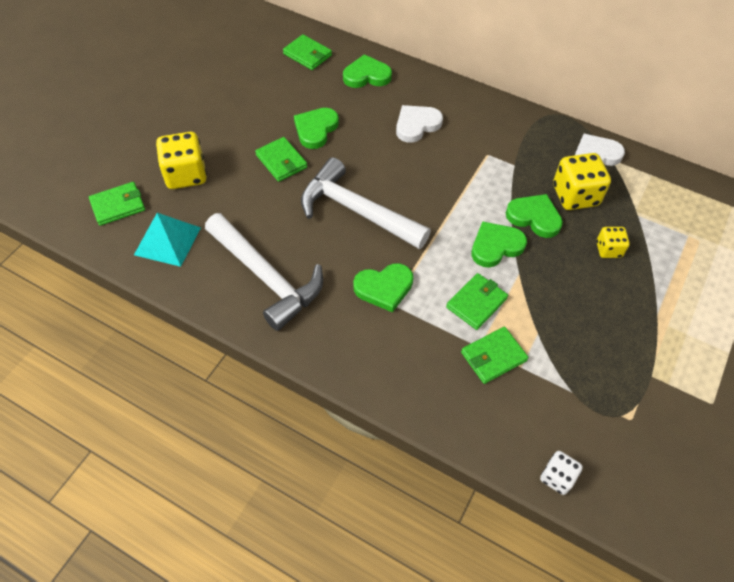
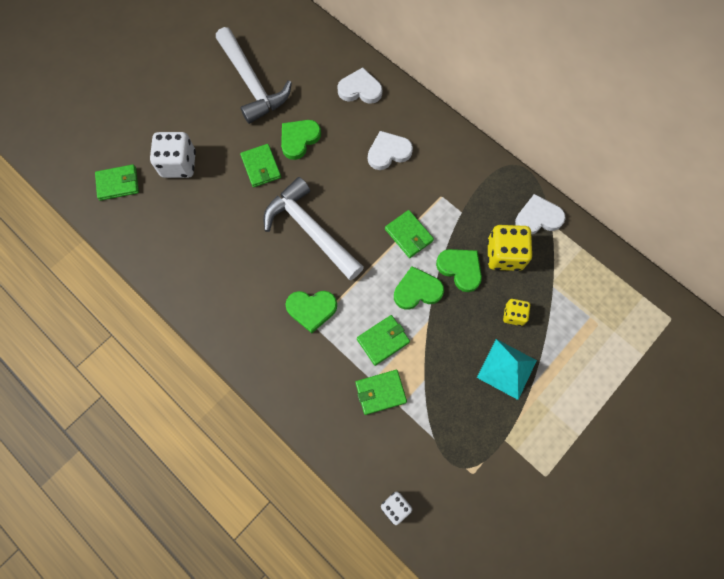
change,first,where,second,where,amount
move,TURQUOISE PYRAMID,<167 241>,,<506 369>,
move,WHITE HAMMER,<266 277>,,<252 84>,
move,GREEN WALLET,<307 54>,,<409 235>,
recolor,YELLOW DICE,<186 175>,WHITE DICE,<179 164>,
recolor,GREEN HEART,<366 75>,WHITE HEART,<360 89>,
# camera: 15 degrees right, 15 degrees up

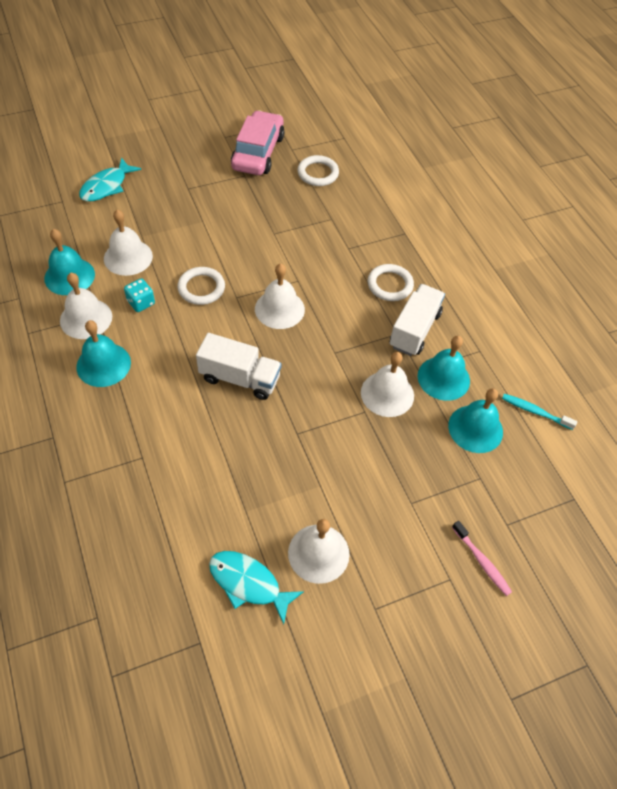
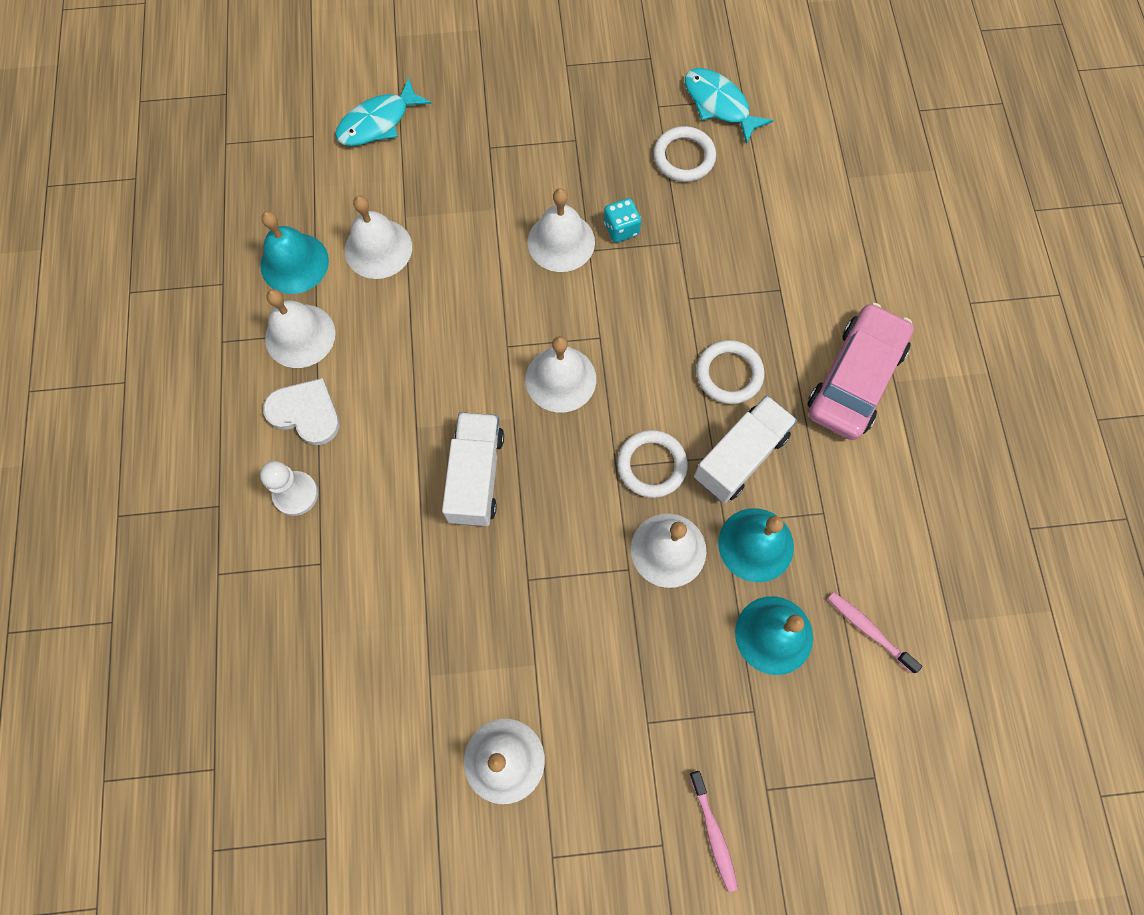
change,first,where,second,where,amount
insert,,,WHITE PAWN,<295 494>,
insert,,,WHITE BELL,<561 242>,
move,TURQUOISE DICE,<141 303>,,<621 229>,
move,WHITE RING,<201 288>,,<651 465>,
move,TURQUOISE FISH,<248 583>,,<719 104>,
move,PINK CAR,<258 152>,,<855 379>,
replace,TURQUOISE BELL,<103 364>,WHITE HEART,<305 413>,
recolor,TURQUOISE TOOTHBRUSH,<535 411>,PINK TOOTHBRUSH,<869 630>,
rotate,WHITE TRUCK,<240 378>,,<476 476>,120 degrees counterclockwise
# camera: 20 degrees right, 15 degrees up

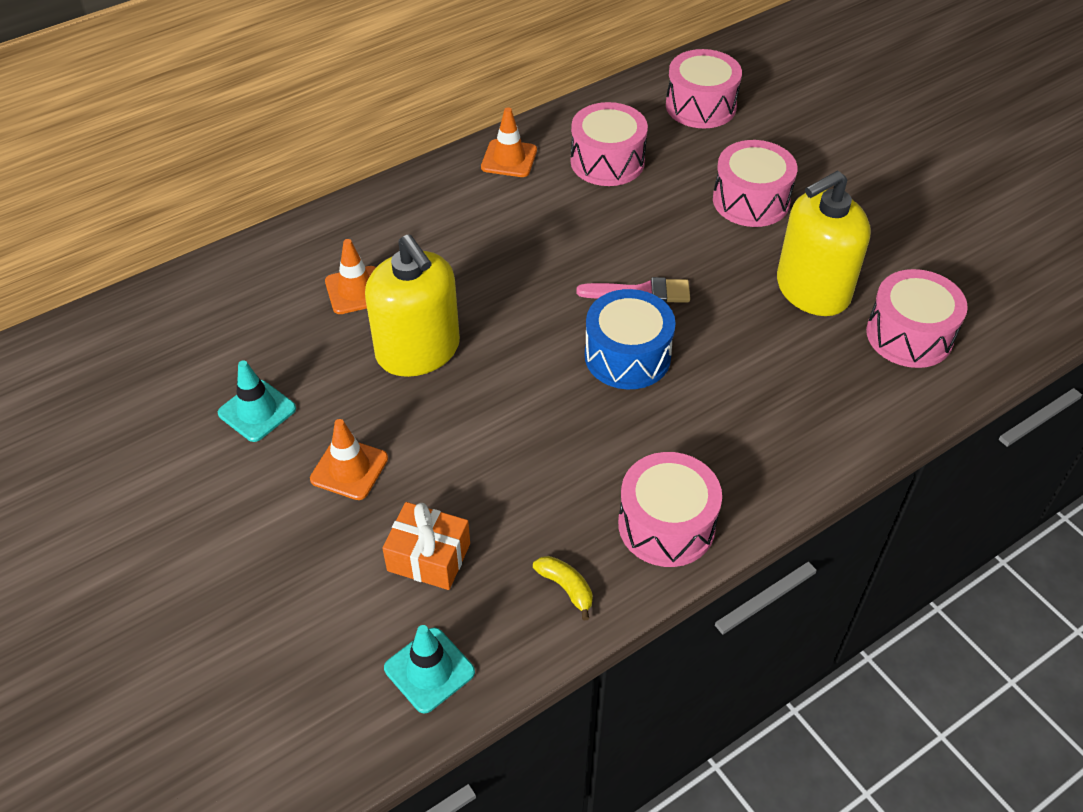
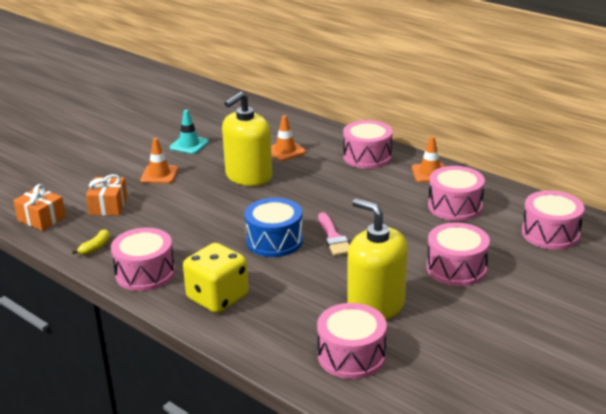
change,first,where,second,where,amount
insert,,,YELLOW DICE,<217 298>,
insert,,,PINK DRUM,<367 156>,
replace,TURQUOISE TRAFFIC CONE,<429 670>,ORANGE GIFT,<41 218>,
# camera: 75 degrees right, 20 degrees down

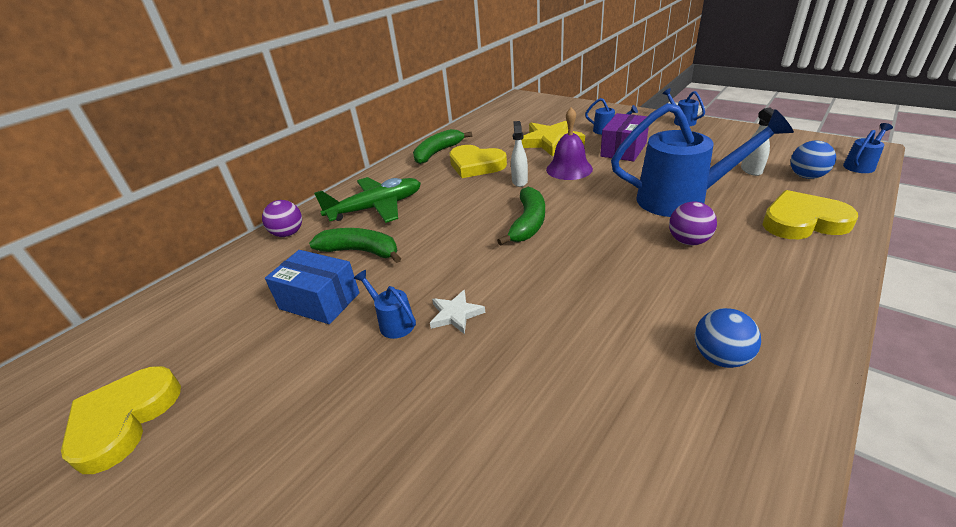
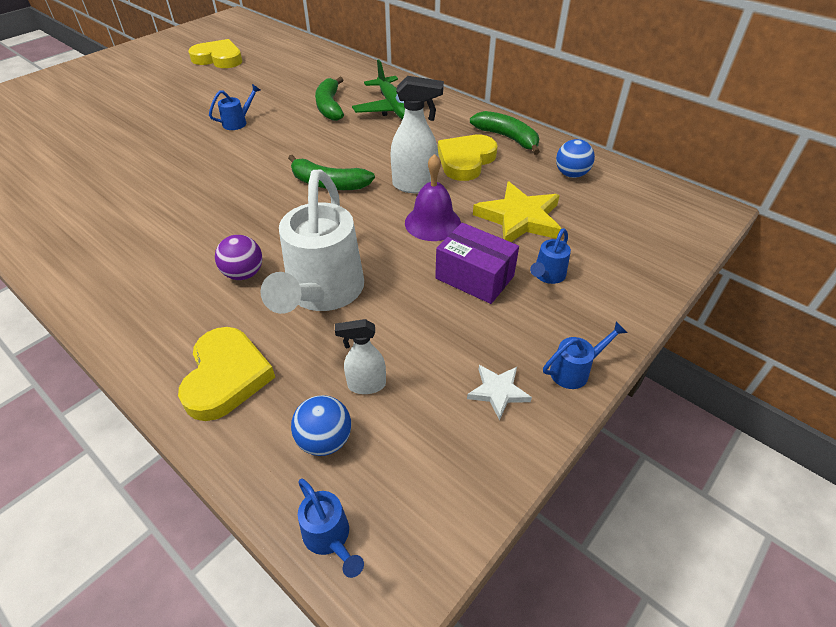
change,first,where,second,where,amount
delete,PURPLE BALL,<288 234>,,,
delete,BLUE BOX,<319 301>,,,
move,WHITE STAR,<455 314>,,<498 392>,
move,BLUE BALL,<720 357>,,<571 174>,
recolor,BLUE WATERING CAN,<682 199>,WHITE WATERING CAN,<322 293>,
rotate,GREEN BANANA,<361 251>,,<329 106>,150 degrees clockwise
resize,WHITE SPRAY BOTTLE,<519 181>,,<415 186>,x1.64
# camera: 90 degrees right, 10 degrees up

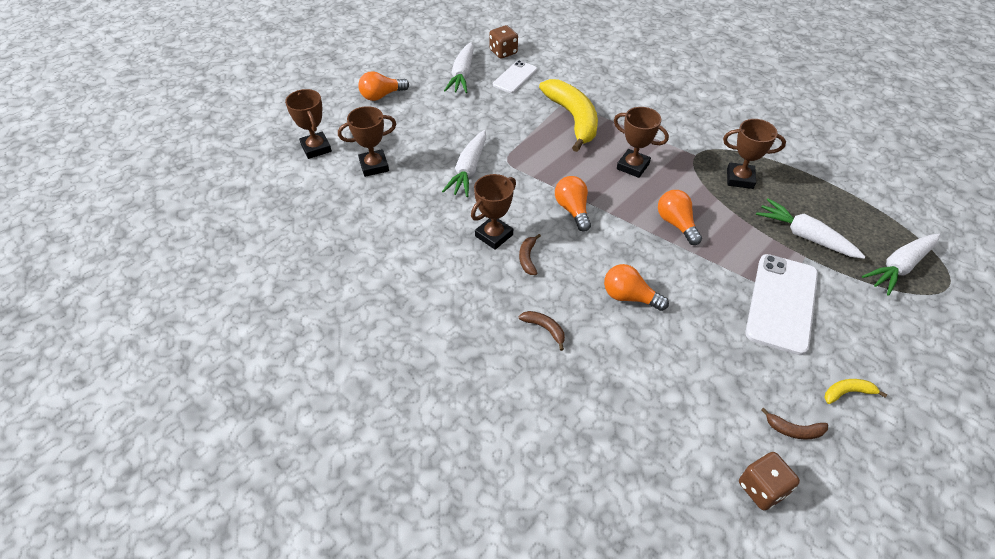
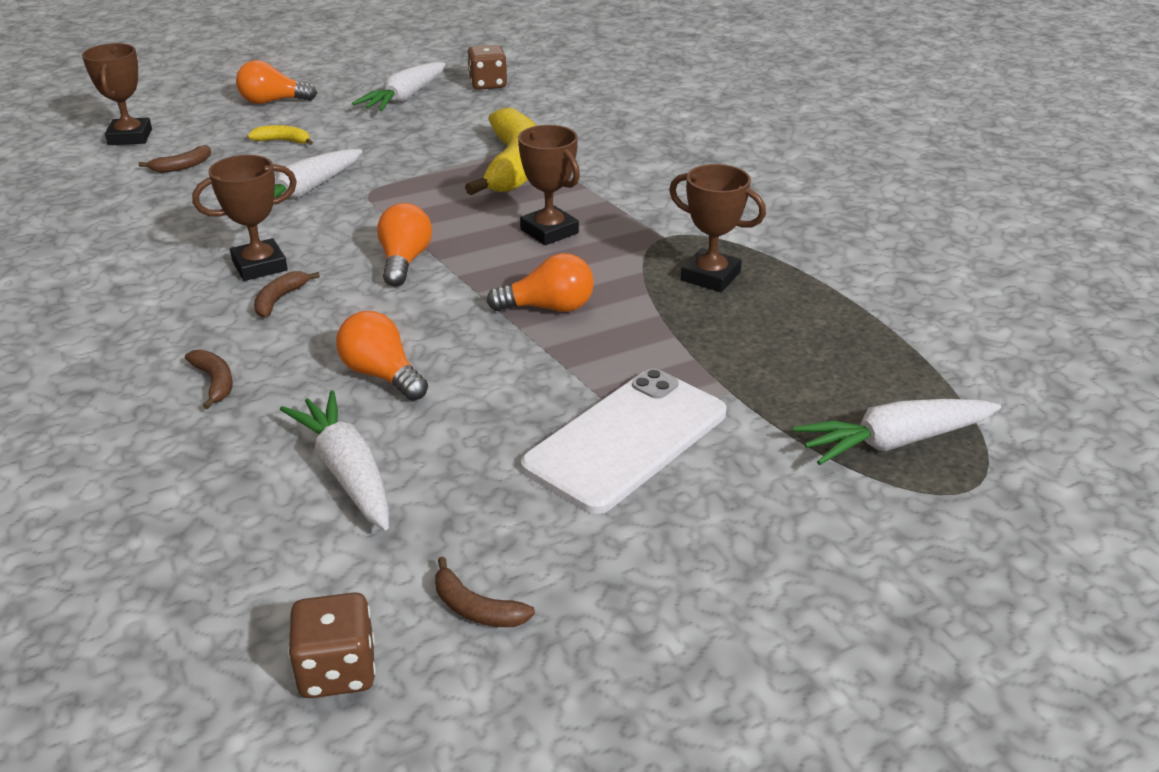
change,first,where,second,where,amount
delete,WHITE PHONE,<515 77>,,,
move,WHITE CARROT,<805 236>,,<347 472>,
move,YELLOW BANANA,<847 392>,,<283 141>,
replace,BROWN TROPHY,<374 166>,BROWN BANANA,<182 166>,
rotate,ORANGE LIGHT BULB,<676 224>,,<548 308>,90 degrees clockwise
# camera: 20 degrees right, 15 degrees down

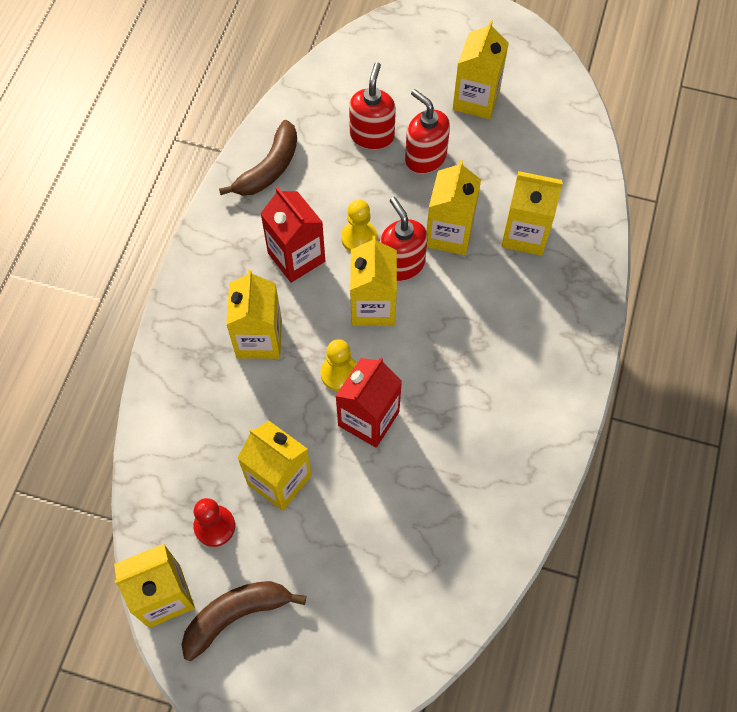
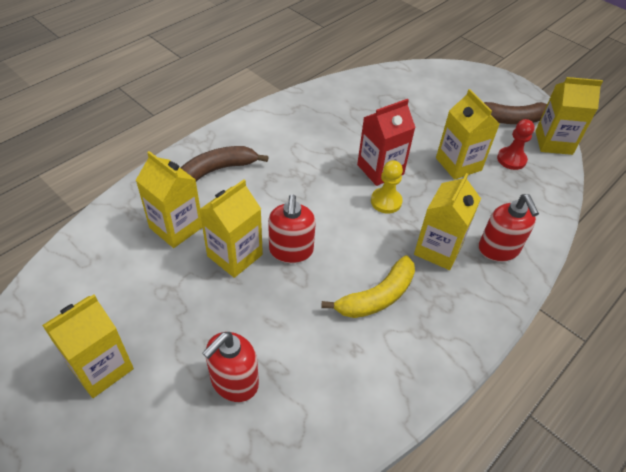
change,first,where,second,where,amount
delete,YELLOW PAWN,<359 238>,,,
delete,YELLOW CARTON,<373 306>,,,
move,BROWN BANANA,<269 168>,,<218 170>,
move,RED SOAP DISPENSER,<425 158>,,<498 249>,
replace,RED CARTON,<296 257>,YELLOW BANANA,<377 297>,
# camera: 155 degrees left, 15 degrees down

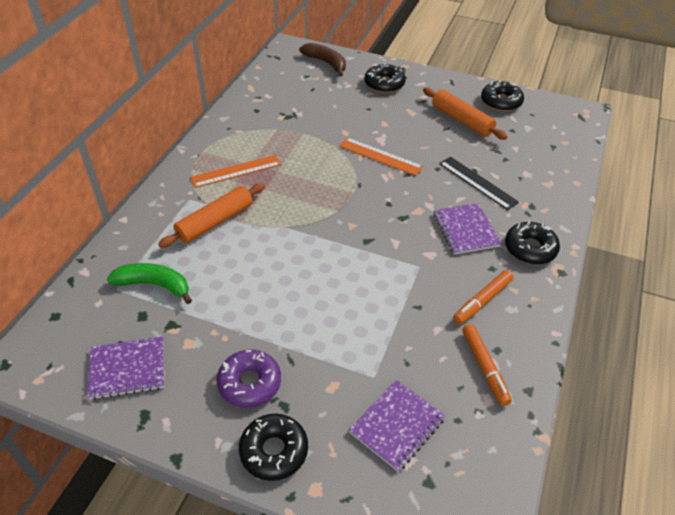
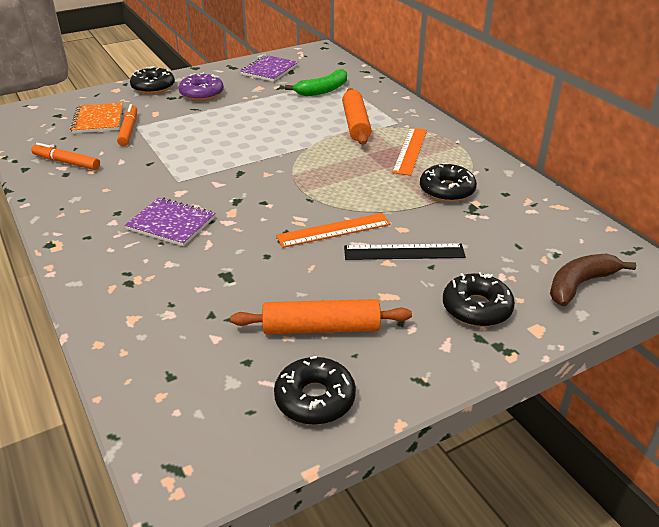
change,first,where,second,where,amount
move,BLACK RULER,<477 182>,,<404 252>,
move,ORANGE MARKER,<482 301>,,<129 130>,
move,BLACK DONUT,<530 249>,,<447 190>,
recolor,PURPLE NOTEBOOK,<397 426>,ORANGE NOTEBOOK,<98 120>,
rotate,BROWN BANANA,<326 63>,,<580 284>,150 degrees clockwise
# camera: 130 degrees right, 10 degrees down

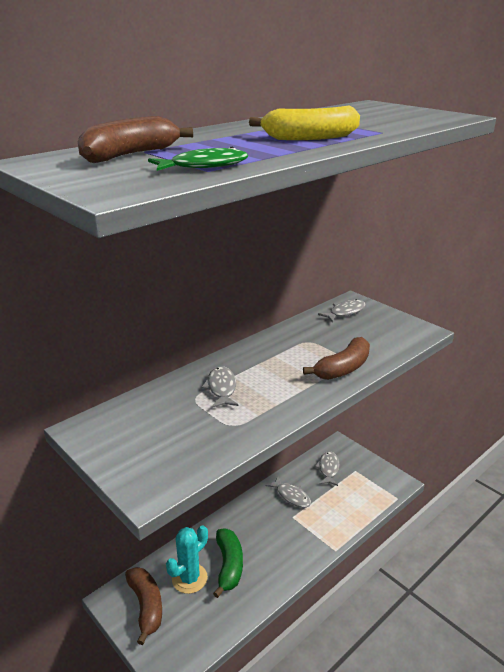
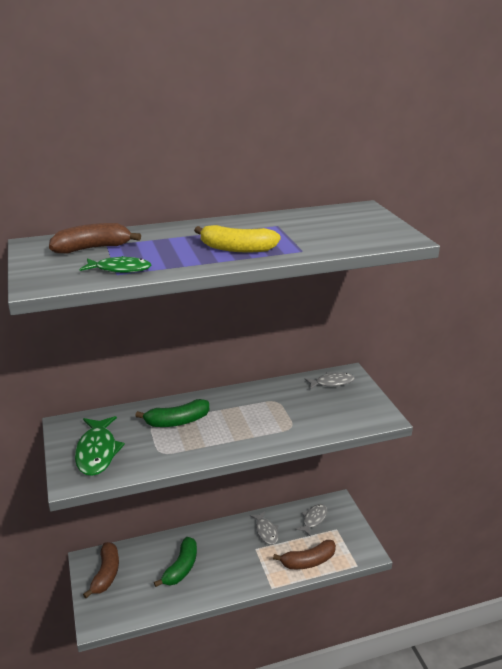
change,first,where,second,where,amount
delete,TURQUOISE CACTUS,<189 578>,,,
insert,,,GREEN FISH,<97 452>,
move,BROWN BANANA,<343 368>,,<308 561>,
replace,GREY FISH,<221 388>,GREEN BANANA,<177 421>,
# camera: 25 degrees right, 0 degrees up

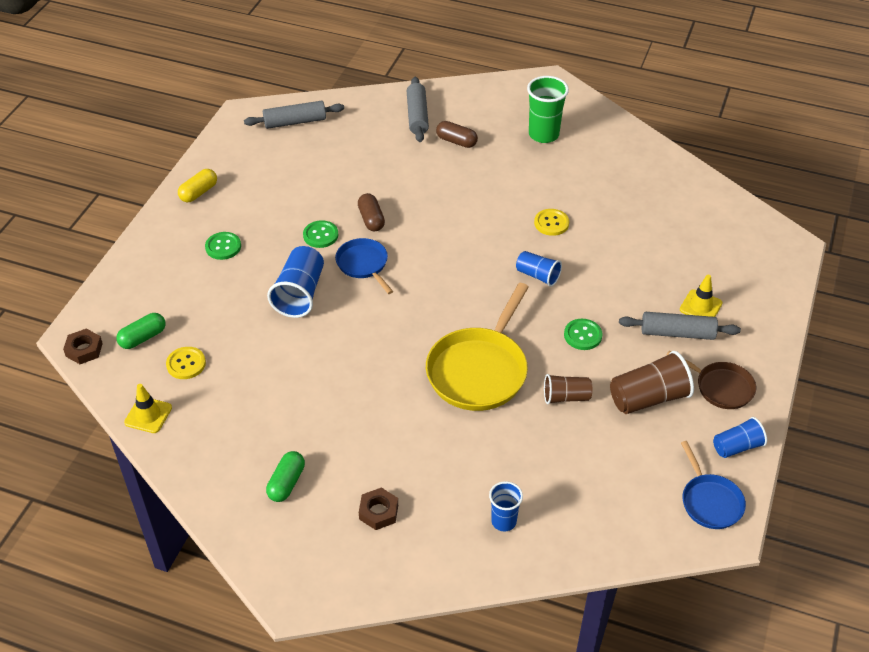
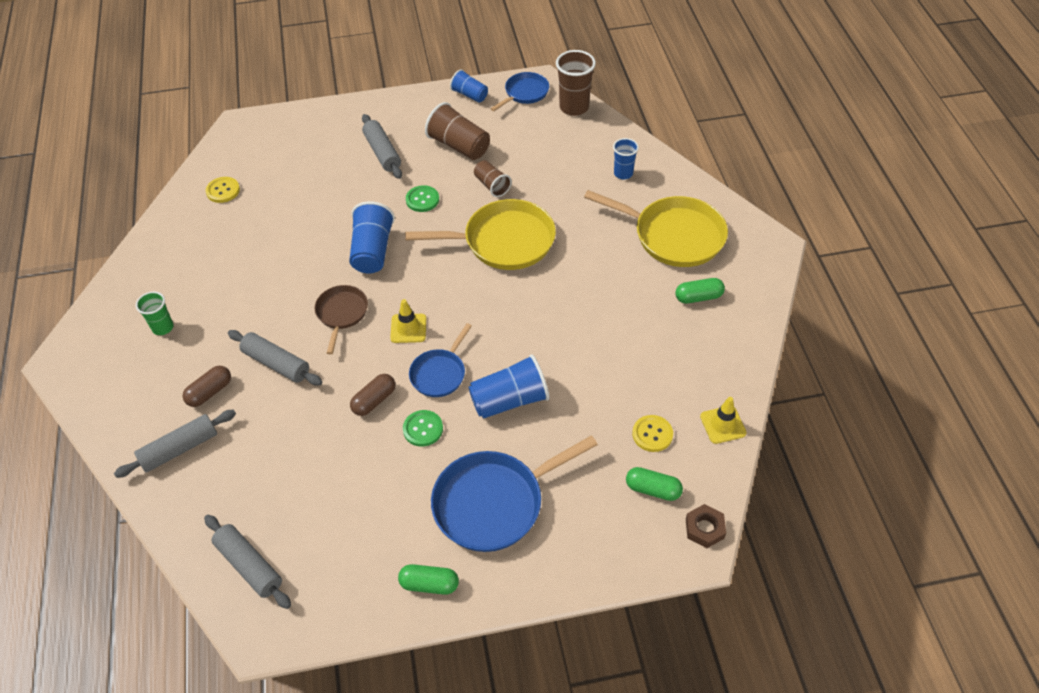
change,first,where,second,where,amount
insert,,,GREY ROLLING PIN,<276 363>,
insert,,,BROWN CUP,<574 107>,
move,YELLOW BUTTON,<551 223>,,<223 191>,
move,BROWN PAN,<721 387>,,<341 314>,
move,YELLOW TRAFFIC CONE,<700 306>,,<408 328>,
replace,GREEN BUTTON,<223 247>,BLUE PAN,<494 503>,
replace,BROWN NUT,<378 512>,YELLOW PAN,<673 236>,
recolor,YELLOW CAPSULE,<199 192>,GREEN CAPSULE,<429 584>,
rotate,BROWN CAPSULE,<456 141>,,<210 392>,45 degrees clockwise
resize,BLUE CUP,<538 276>,,<372 251>,x1.63
resize,GREEN CUP,<543 134>,,<163 327>,x0.61
# camera: 120 degrees left, 5 degrees up

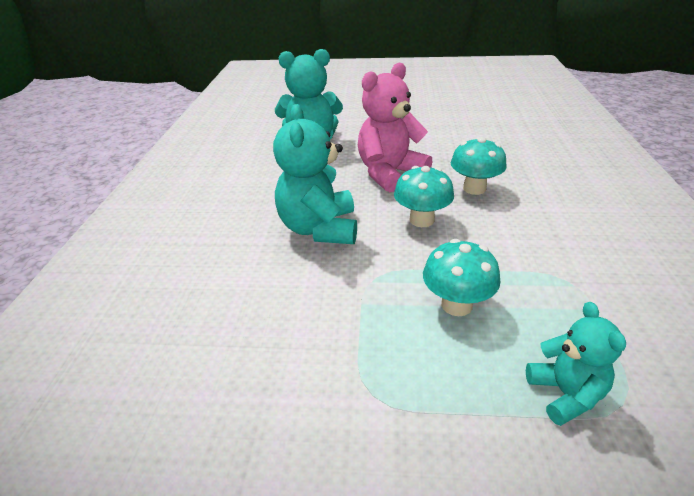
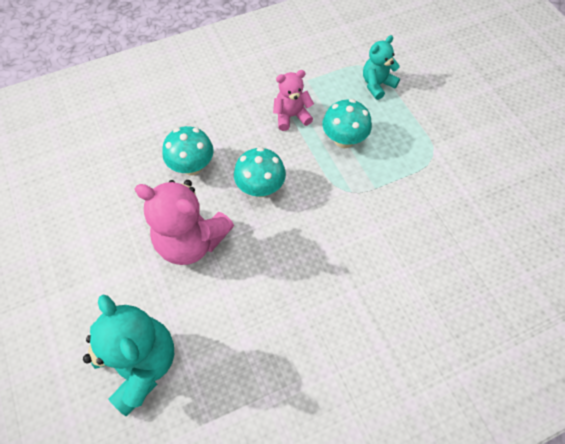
change,first,where,second,where,amount
delete,TURQUOISE TEDDY BEAR,<319 229>,,,
insert,,,PINK TEDDY BEAR,<291 116>,
# camera: 120 degrees left, 25 degrees up

